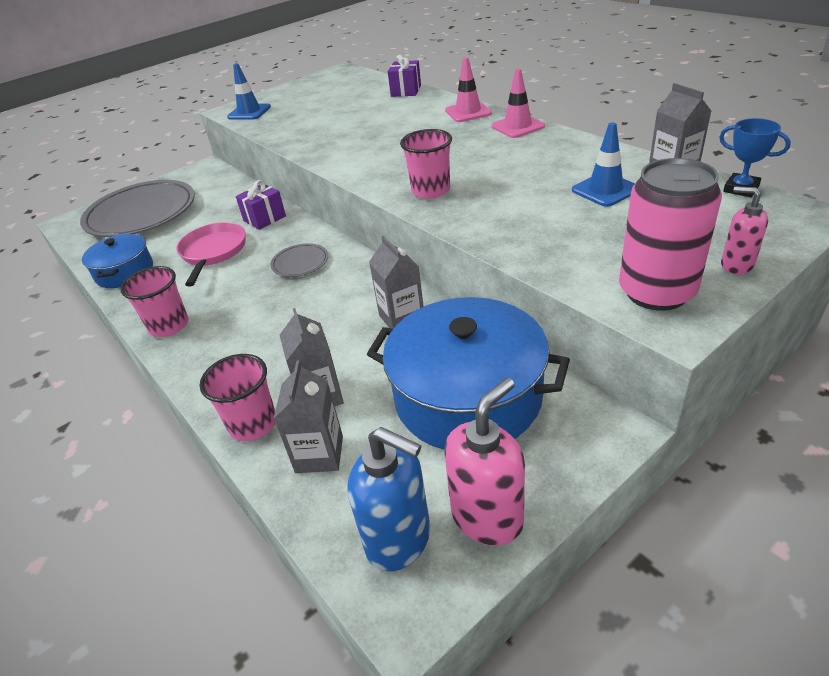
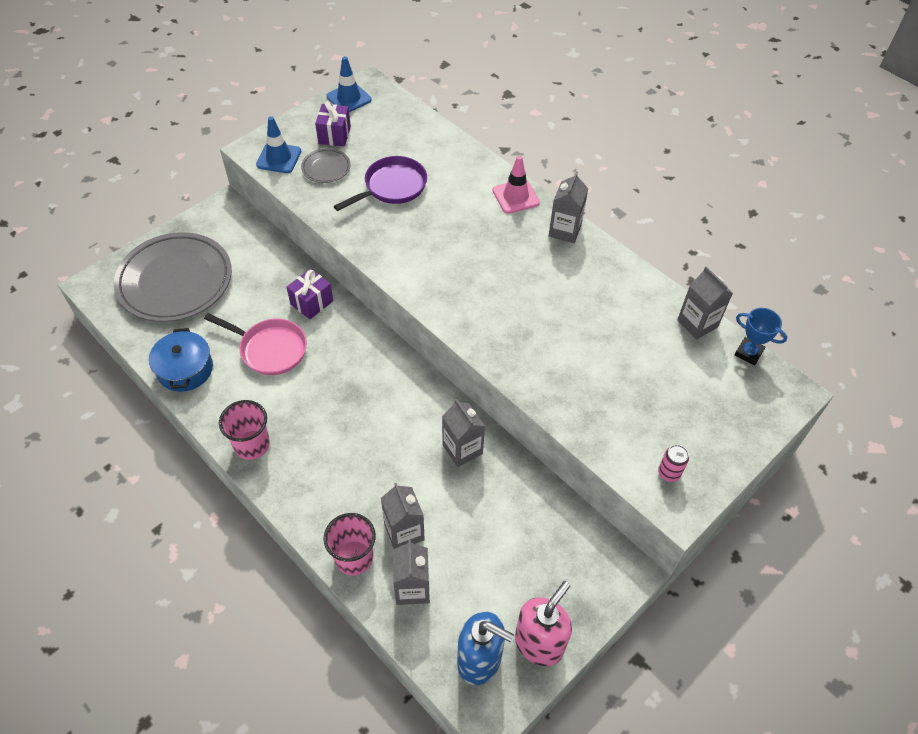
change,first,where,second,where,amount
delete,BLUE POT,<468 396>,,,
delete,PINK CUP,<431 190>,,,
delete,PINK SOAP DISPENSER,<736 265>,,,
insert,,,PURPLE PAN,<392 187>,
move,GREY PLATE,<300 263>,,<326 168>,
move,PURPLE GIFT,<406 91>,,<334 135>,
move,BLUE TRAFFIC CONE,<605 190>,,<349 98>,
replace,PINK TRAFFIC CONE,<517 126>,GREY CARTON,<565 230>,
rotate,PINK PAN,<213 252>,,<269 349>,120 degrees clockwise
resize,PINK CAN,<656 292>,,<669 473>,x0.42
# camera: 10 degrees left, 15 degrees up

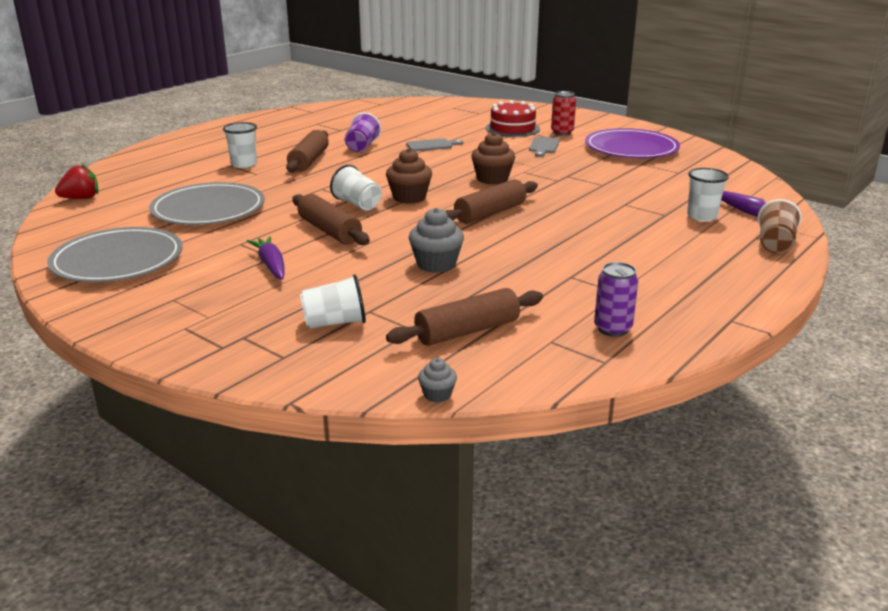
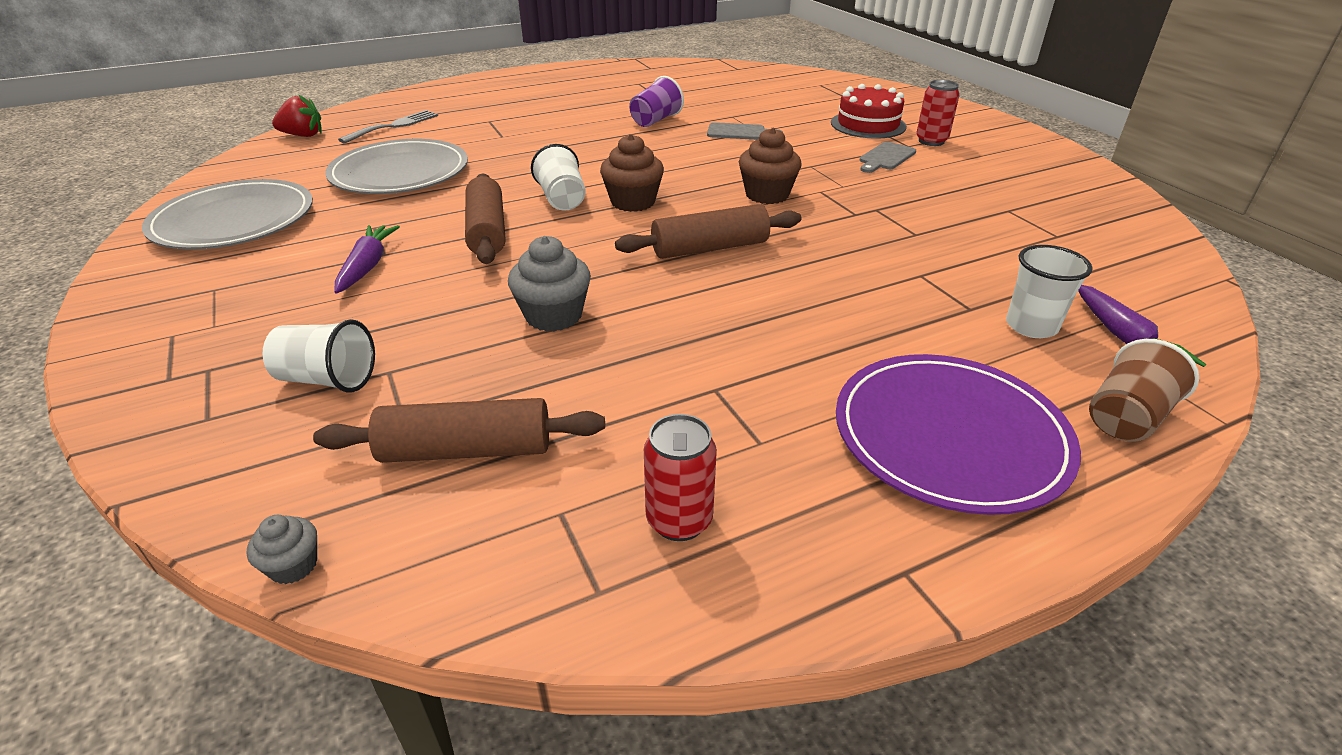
change,first,where,second,where,amount
delete,WHITE CUP,<244 164>,,,
delete,BROWN ROLLING PIN,<309 161>,,,
insert,,,GREY FORK,<394 126>,
move,PURPLE PLATE,<631 148>,,<950 436>,
recolor,PURPLE CAN,<612 329>,RED CAN,<679 520>,
# camera: 25 degrees right, 10 degrees up

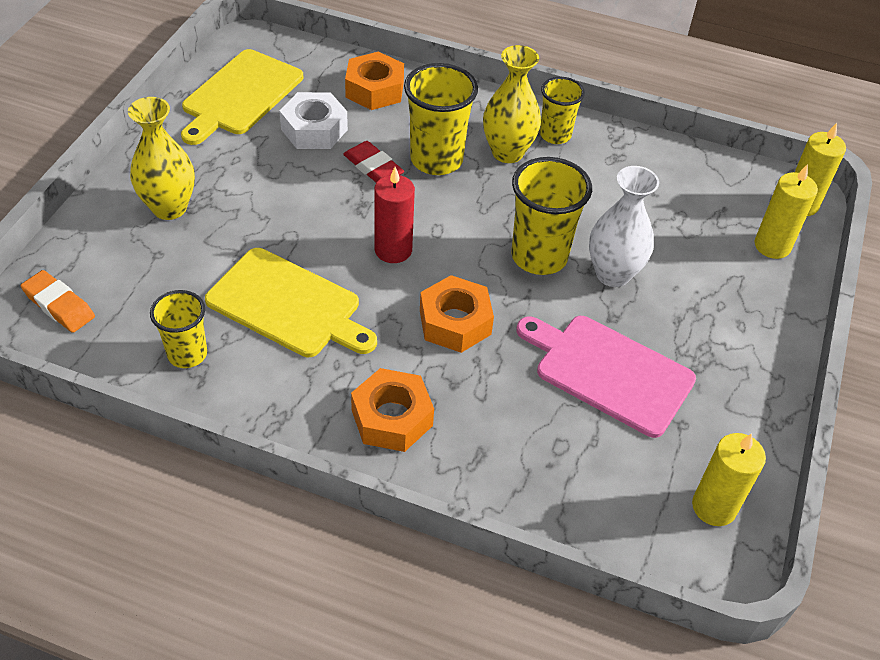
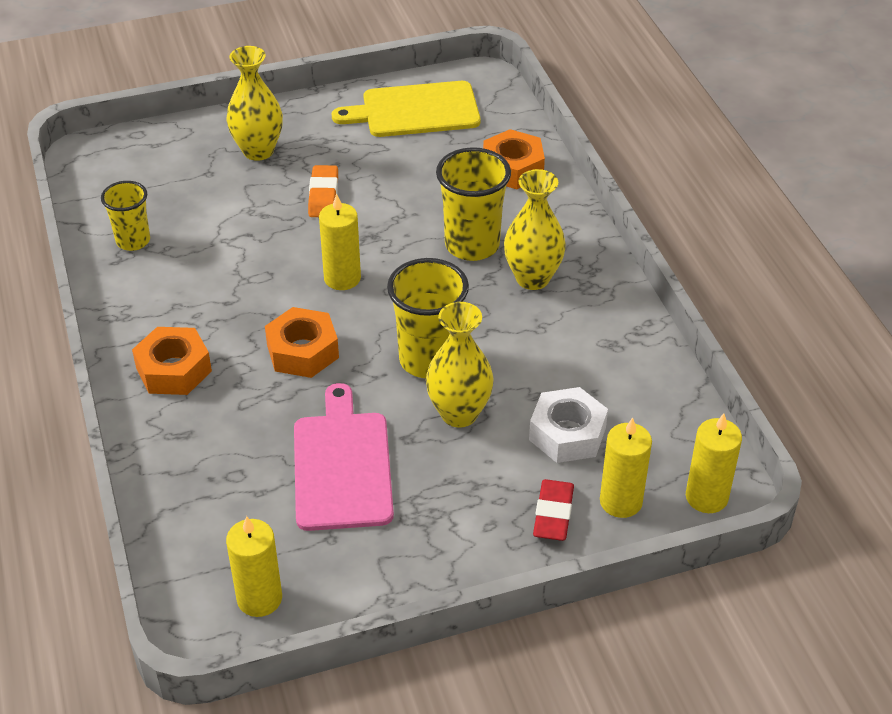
change,first,where,second,where,amount
delete,YELLOW CUTTING BOARD,<288 305>,,,
delete,YELLOW CUP,<555 135>,,,
move,ORANGE ERASER,<59 305>,,<323 196>,
move,WHITE NUT,<314 129>,,<567 434>,
move,RED ERASER,<373 167>,,<553 514>,
recolor,RED CANDLE,<393 250>,YELLOW CANDLE,<342 278>,
recolor,WHITE VASE,<613 274>,YELLOW VASE,<459 413>,
# camera: 55 degrees right, 5 degrees down

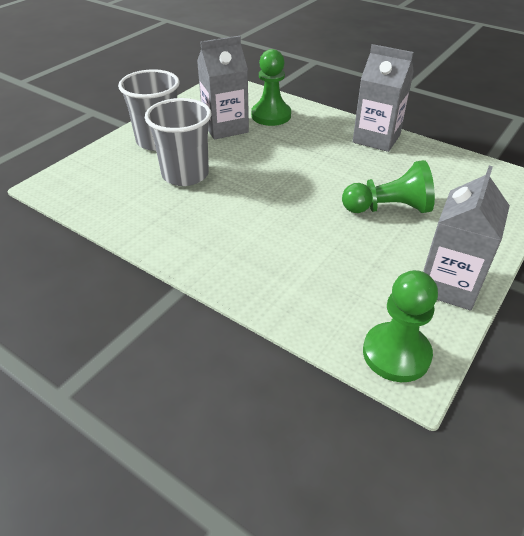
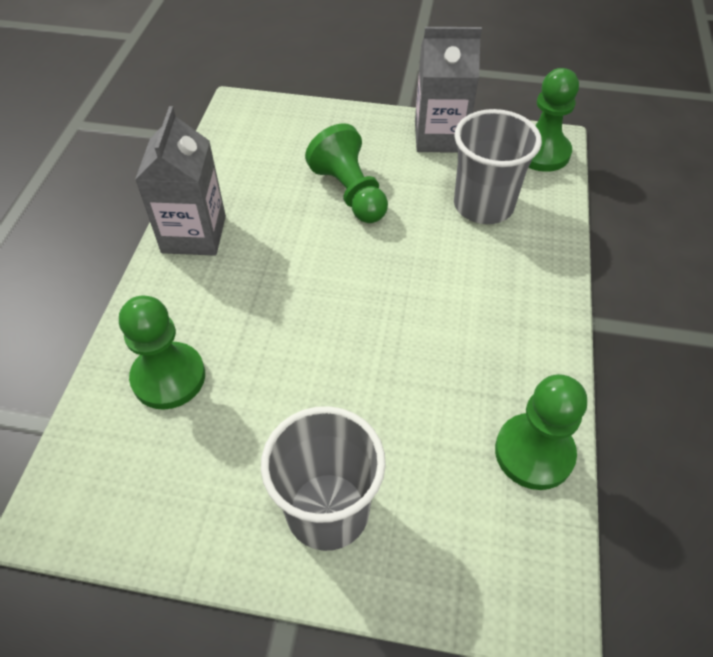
change,first,where,second,where,amount
delete,GREY CARTON,<225 127>,,,
insert,,,GREEN PAWN,<534 453>,
move,GREY CUP,<185 174>,,<483 205>,
# camera: 115 degrees left, 10 degrees up

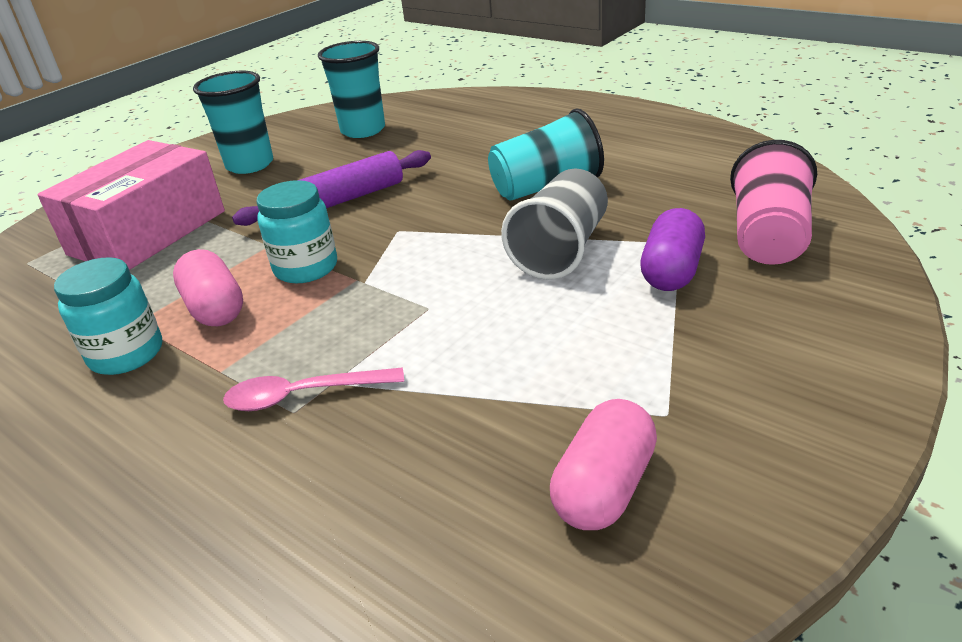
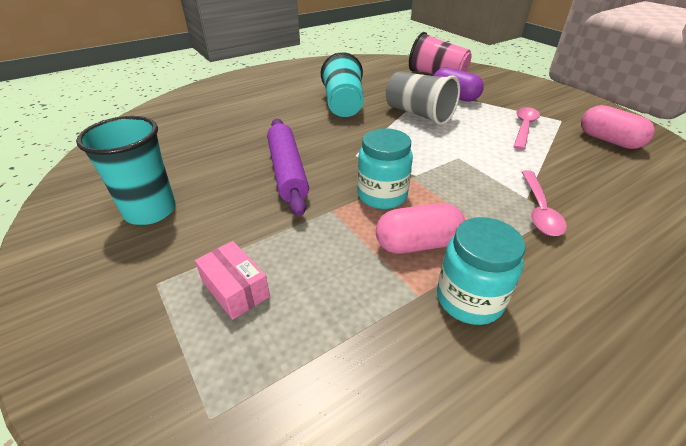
change,first,where,second,where,amount
delete,TURQUOISE CUP,<363 130>,,,
insert,,,PINK SPOON,<524 128>,
resize,PINK BOX,<148 232>,,<235 289>,x0.43
# camera: 75 degrees left, 5 degrees up

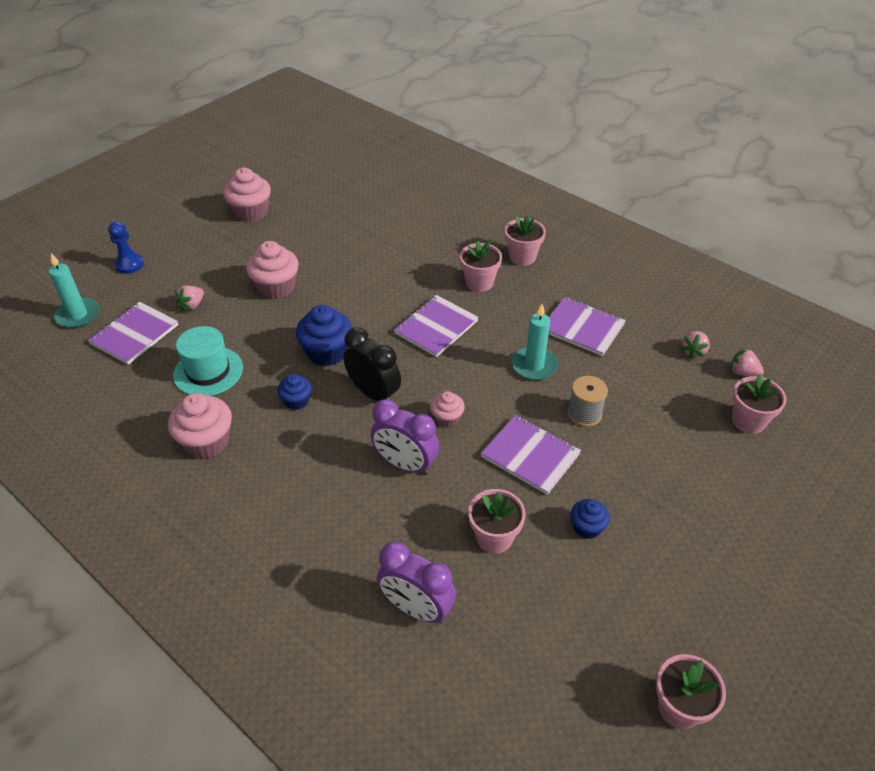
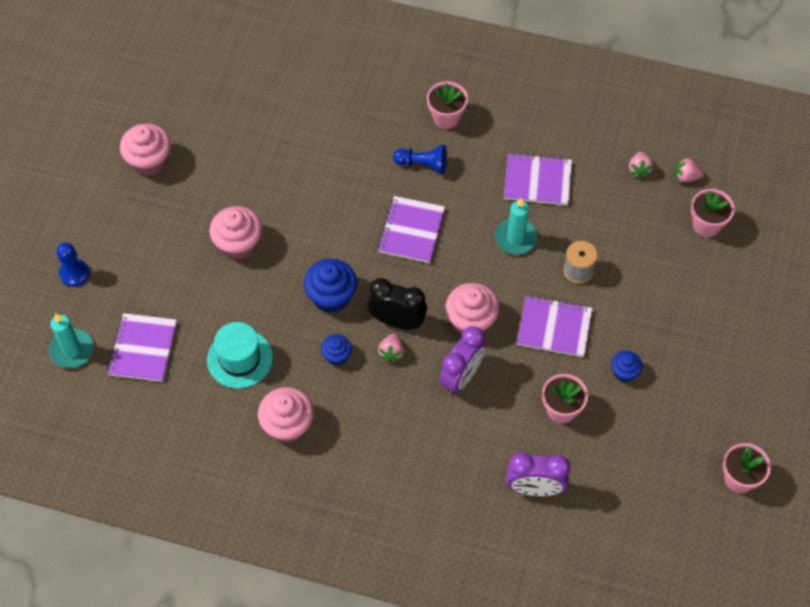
change,first,where,second,where,amount
move,PINK STRAWBERRY,<192 305>,,<391 352>,
replace,PINK FLOWER POT,<479 283>,BLUE PAWN,<423 164>,
rotate,PURPLE CLOCK,<405 464>,,<461 377>,60 degrees counterclockwise
resize,PINK CUPCAKE,<447 418>,,<471 320>,x1.74
# camera: 25 degrees left, 15 degrees up

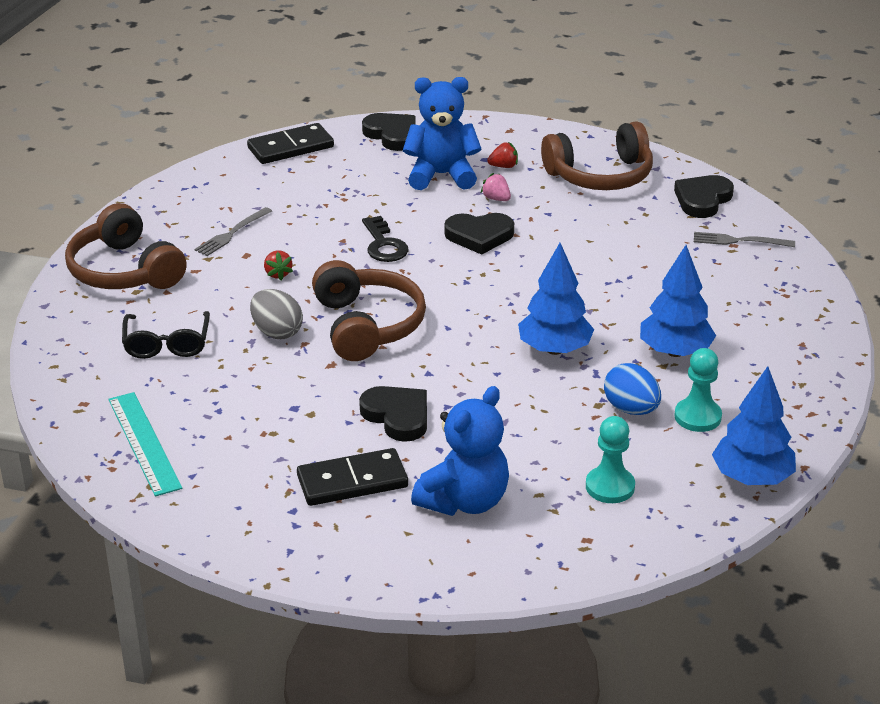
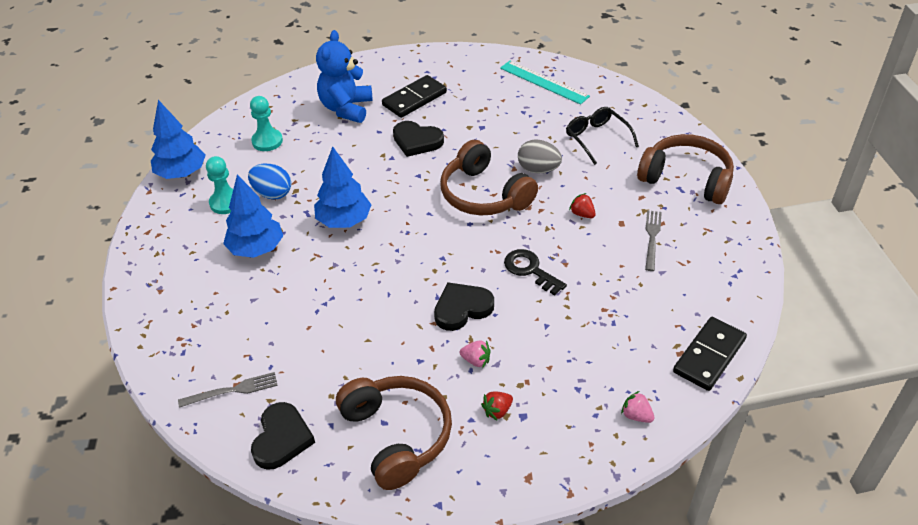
change,first,where,second,where,amount
delete,BLUE TEDDY BEAR,<441 175>,,,
replace,BLACK HEART,<392 135>,PINK STRAWBERRY,<636 415>,
rotate,BROWN HEADPHONES,<600 175>,,<397 436>,105 degrees clockwise
# camera: 155 degrees right, 10 degrees up

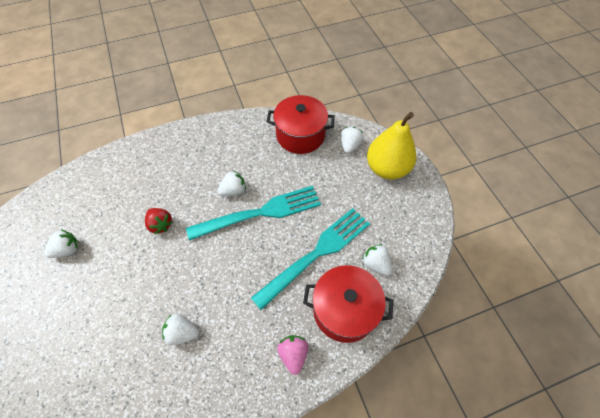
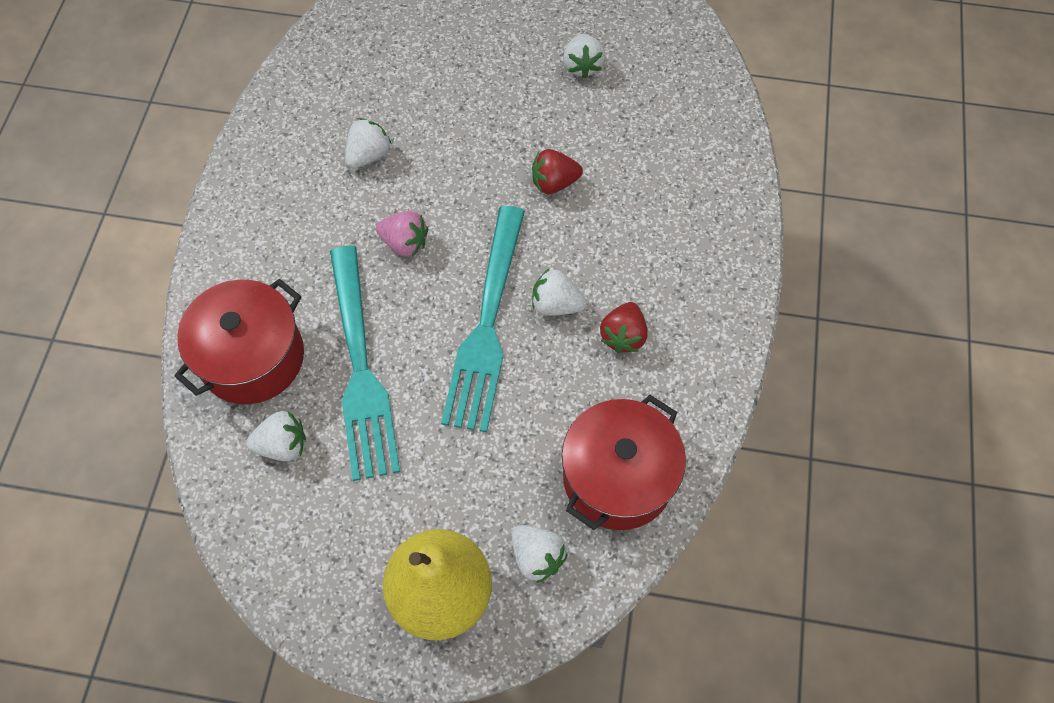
change,first,where,second,where,amount
insert,,,RED STRAWBERRY,<623 336>,
move,PINK STRAWBERRY,<293 354>,,<405 243>,
rotate,WHITE STRAWBERRY,<233 191>,,<556 304>,105 degrees clockwise
# camera: 120 degrees right, 5 degrees up

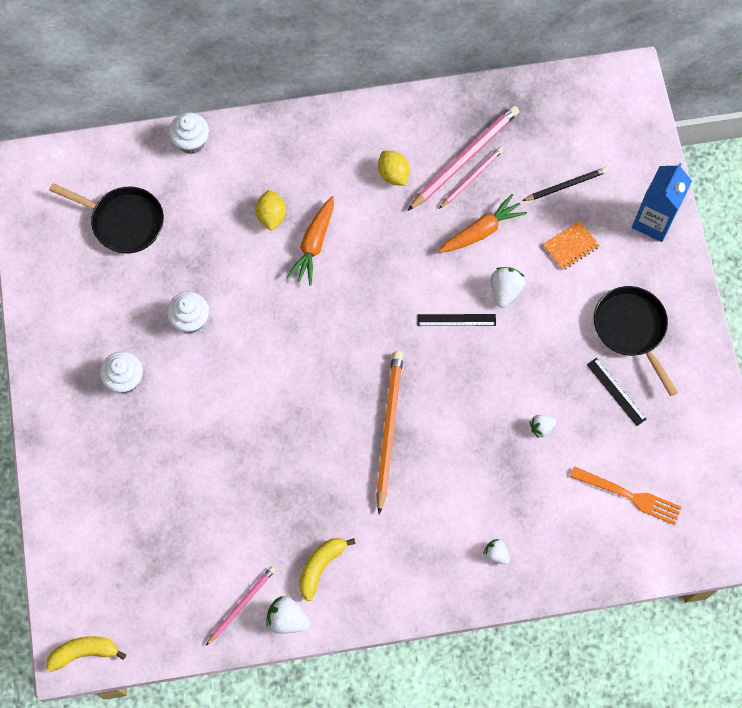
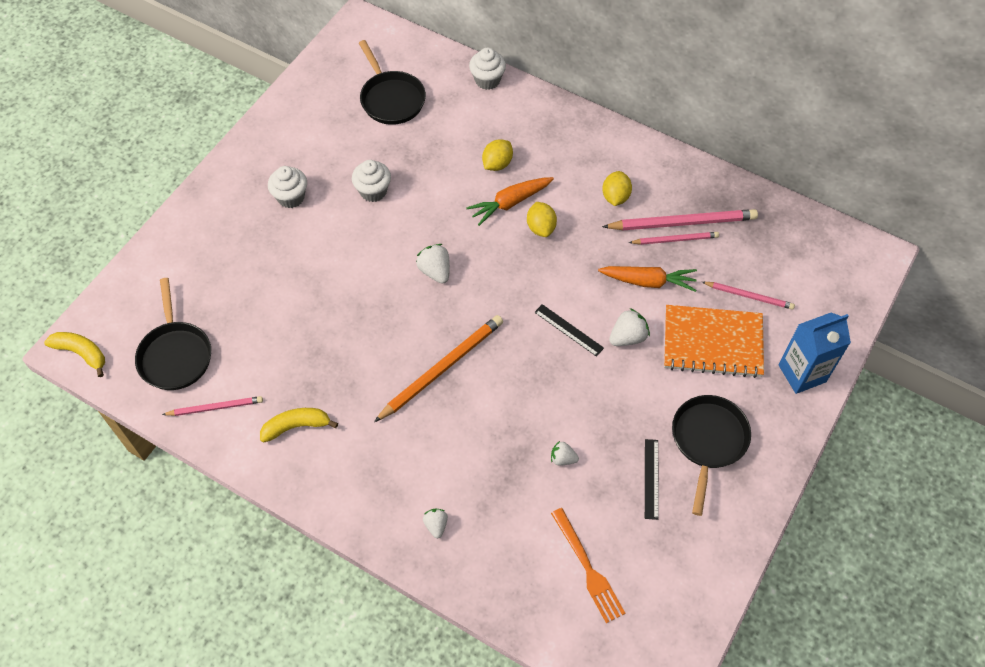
change,first,where,second,where,amount
insert,,,BLACK PAN,<175 355>,
insert,,,YELLOW LEMON,<541 227>,
move,WHITE STRAWBERRY,<287 619>,,<435 271>,
recolor,BLACK PENCIL,<565 185>,PINK PENCIL,<748 296>,
resize,ORANGE NOTEBOOK,<570 246>,,<712 342>,x2.03
# camera: 40 degrees right, 10 degrees down

